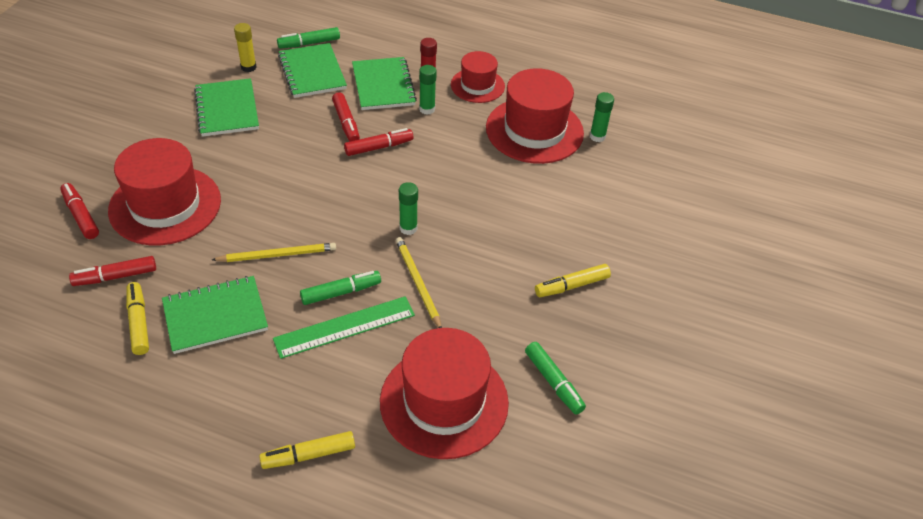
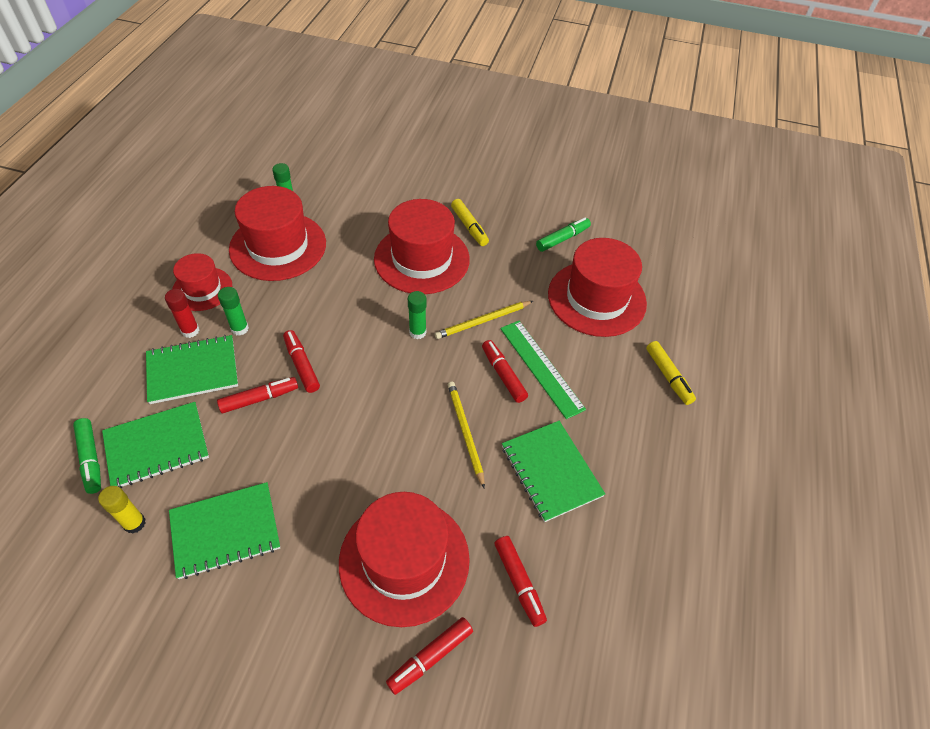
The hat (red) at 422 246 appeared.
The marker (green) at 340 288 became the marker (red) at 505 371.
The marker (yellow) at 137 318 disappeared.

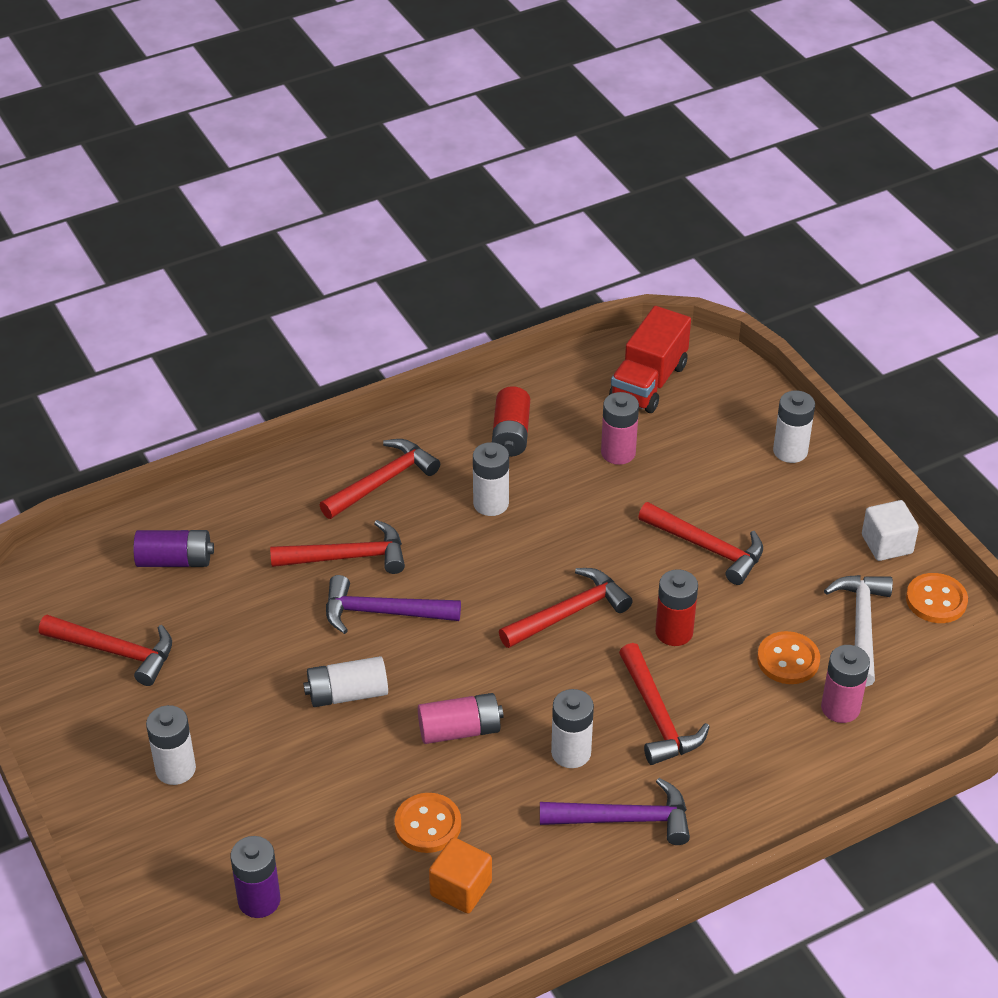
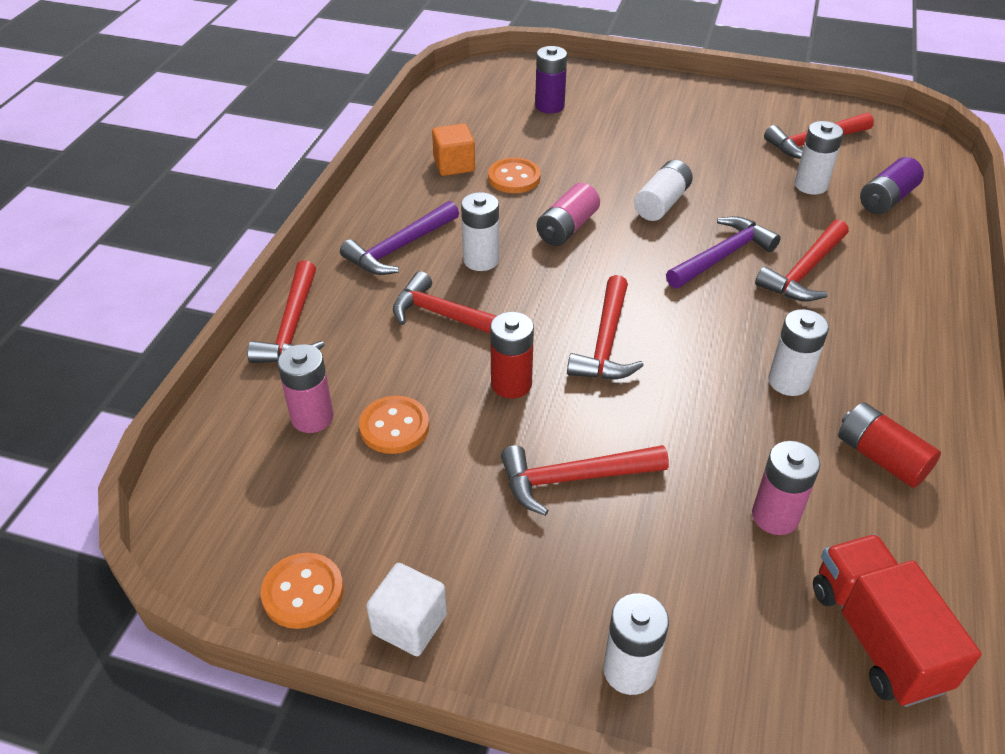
The hammer (red) moved from 380 479 to 285 311.
The battery (white) moved from 171 745 to 819 158.
The hammer (white) at 858 631 disappeared.

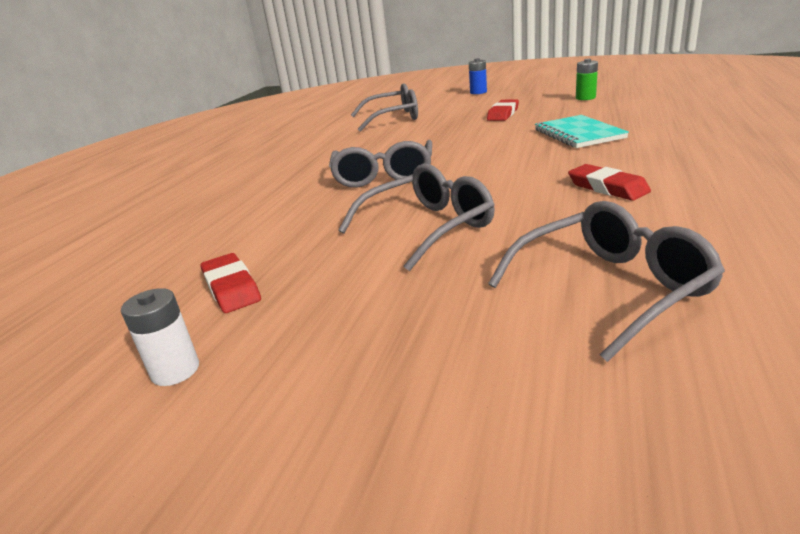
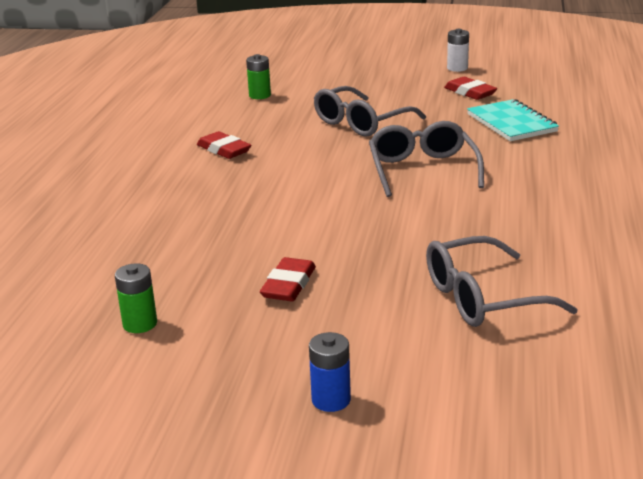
The glasses (grey) at 606 281 was replaced by the battery (green) at 258 76.
The notebook (turquoise) moved from 582 131 to 513 120.

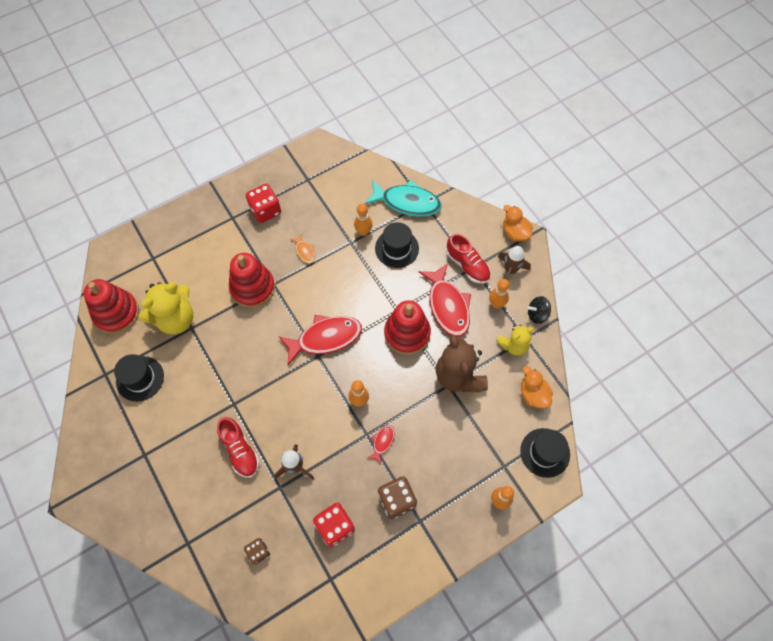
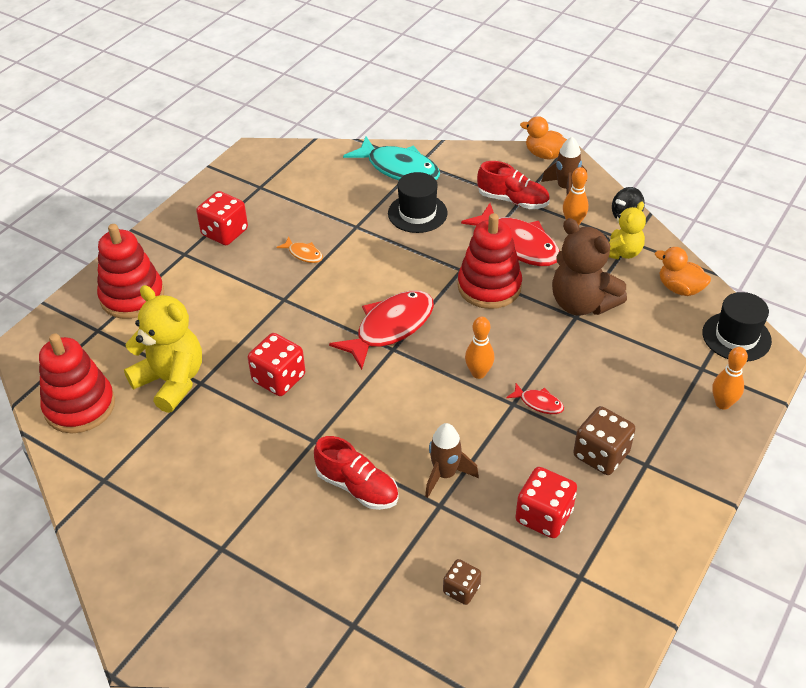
The stacking toy (red) moved from 252 280 to 130 271.
The teddy bear (yellow) at 166 308 turned 75 degrees counterclockwise.
The dice (red) at 276 364 appeared.
The fish (turquoise) at 403 198 turned 45 degrees clockwise.
The fish (red) at 381 444 turned 120 degrees clockwise.
The hat (black) at 139 378 disappeared.
The bowling pin (orange) at 363 219 disappeared.

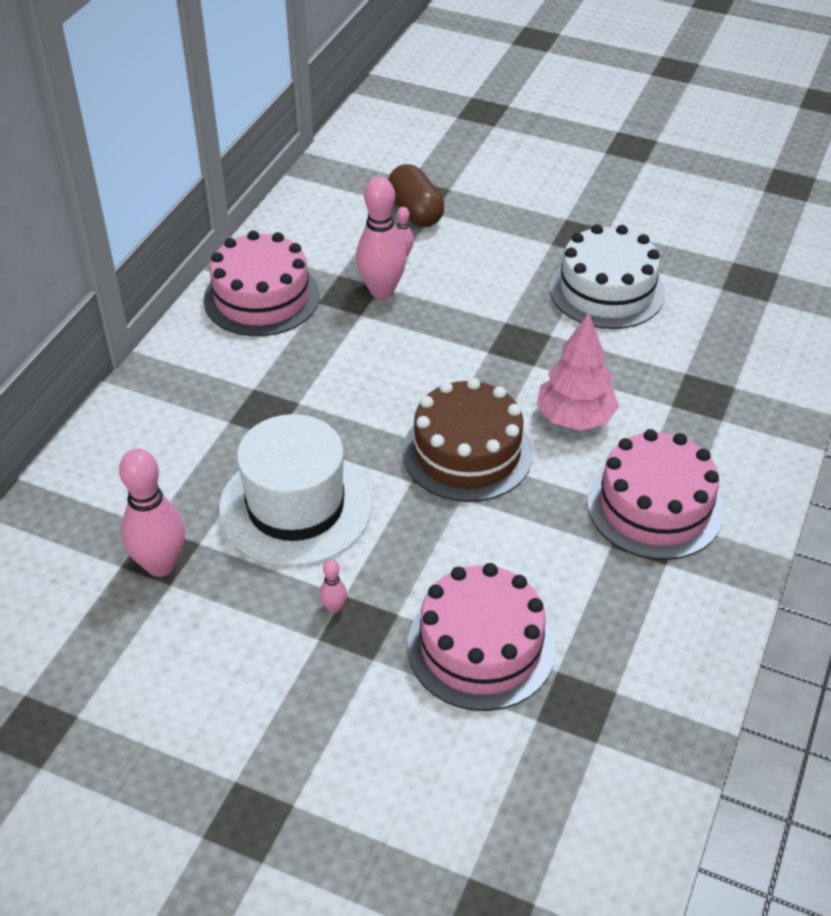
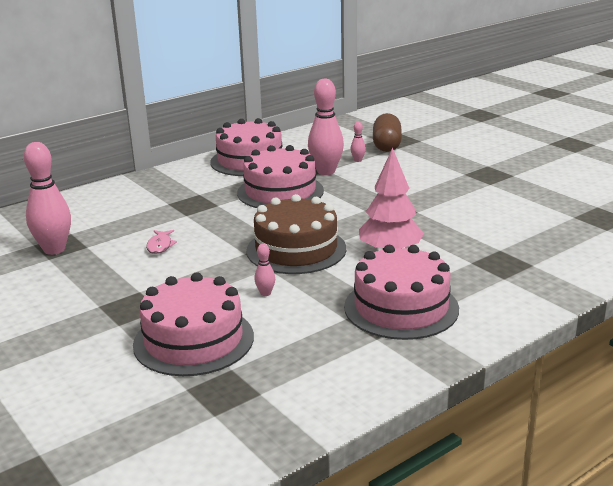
The hat (white) at 296 490 was replaced by the fish (pink) at 161 242.
The cake (pink) at 280 176 appeared.
The bowling pin (pink) moved from 333 586 to 264 269.
The cake (white) at 607 276 disappeared.

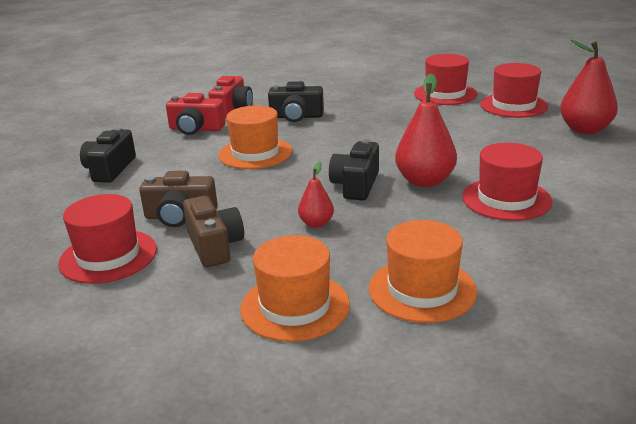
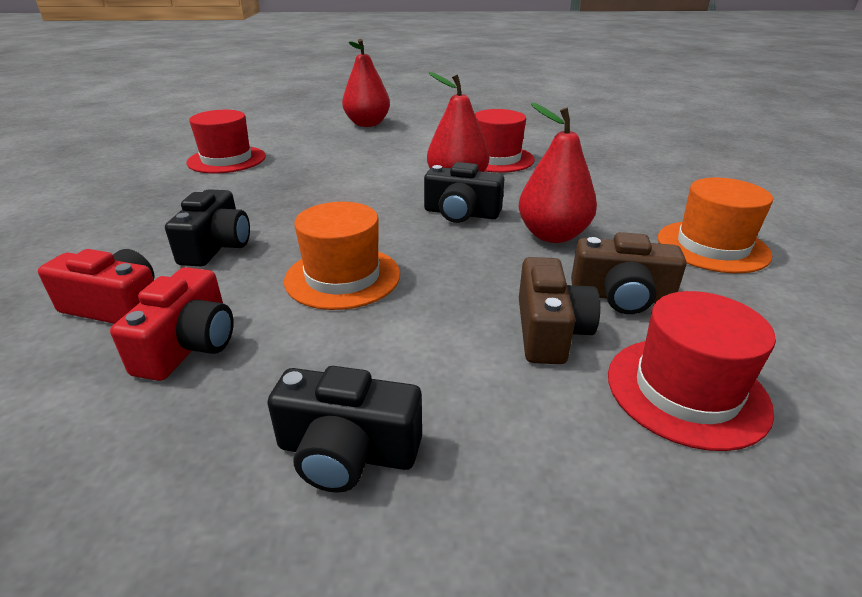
The pear (red) at 316 195 changed to 1.85 times the size.
The camera (brown) at 213 231 turned 150 degrees counterclockwise.
The hat (orange) at 423 271 disappeared.
The hat (red) at 514 90 disappeared.

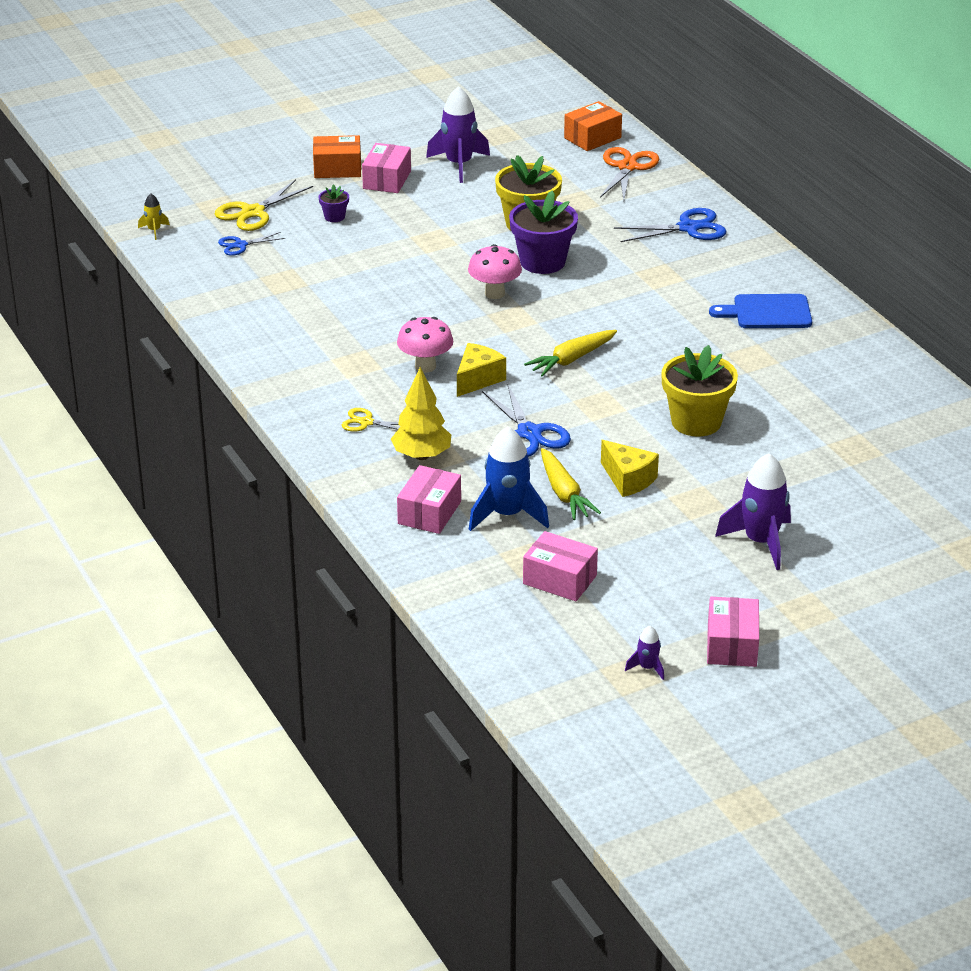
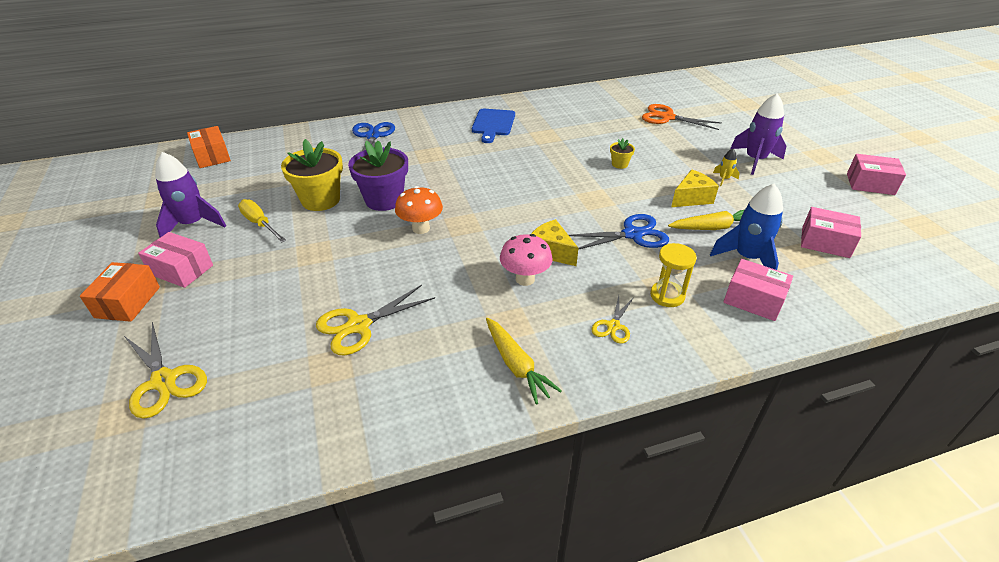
The screwdriver (yellow) at 262 221 appeared.
The scissors (yellow) at 375 320 appeared.
The mushroom (pink) at 495 271 became the mushroom (orange) at 419 210.
The carrot (yellow) moved from 570 353 to 524 361.
The flower pot (yellow) at 699 391 changed to 0.47 times the size.
The scissors (orange) moved from 630 174 to 682 117.
The tree (yellow) at 421 413 was replaced by the hourglass (yellow) at 673 275.
The rocket (yellow) moved from 154 217 to 726 167.
The box (pink) at 560 566 turned 75 degrees clockwise.
The scissors (blue) at 251 244 disappeared.
The flower pot (purple) at 333 203 disappeared.
The rocket (purple) at 644 653 disappeared.

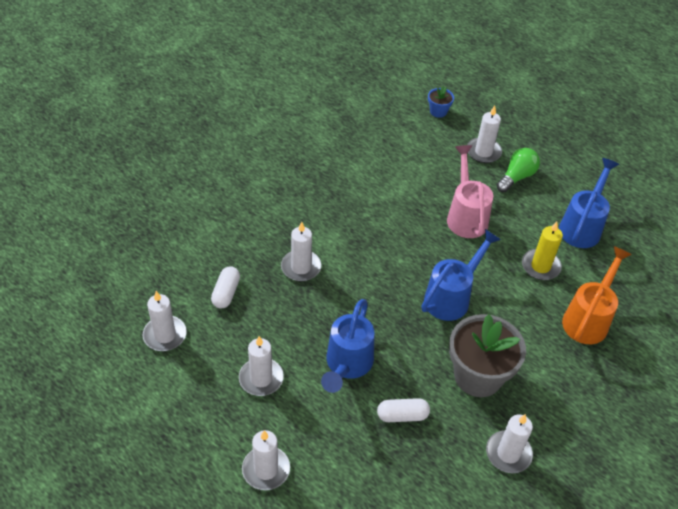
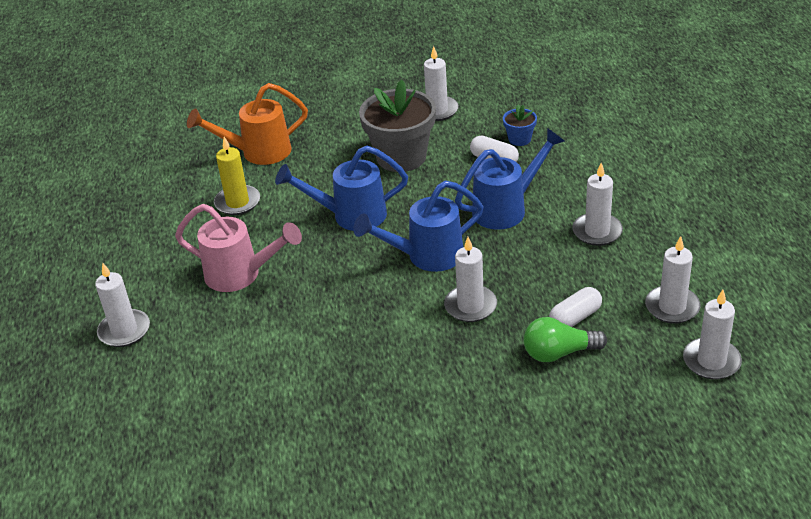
The watering can (pink) at 470 191 turned 105 degrees counterclockwise.
The watering can (blue) moved from 589 203 to 418 226.
The flower pot (blue) moved from 441 102 to 520 125.
The light bulb (green) moved from 518 170 to 565 339.
The candle (white) moved from 266 460 to 712 334.

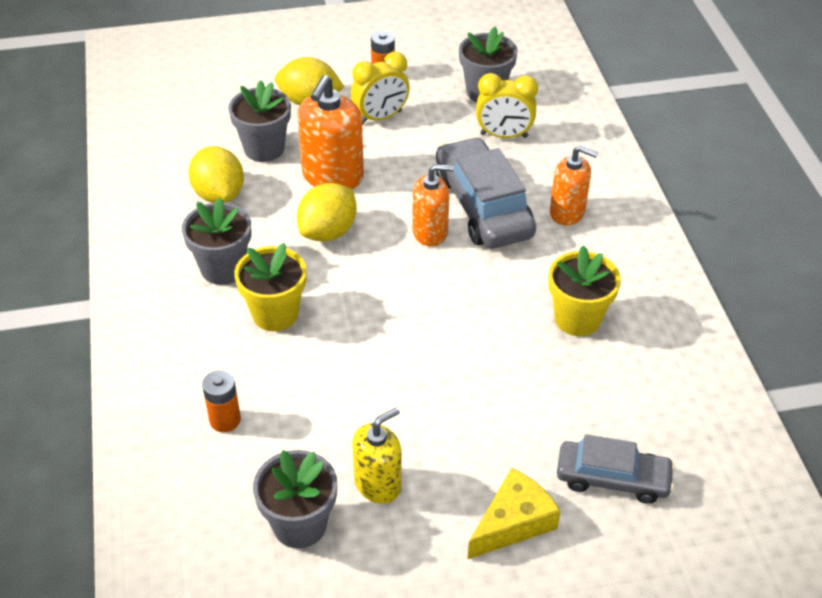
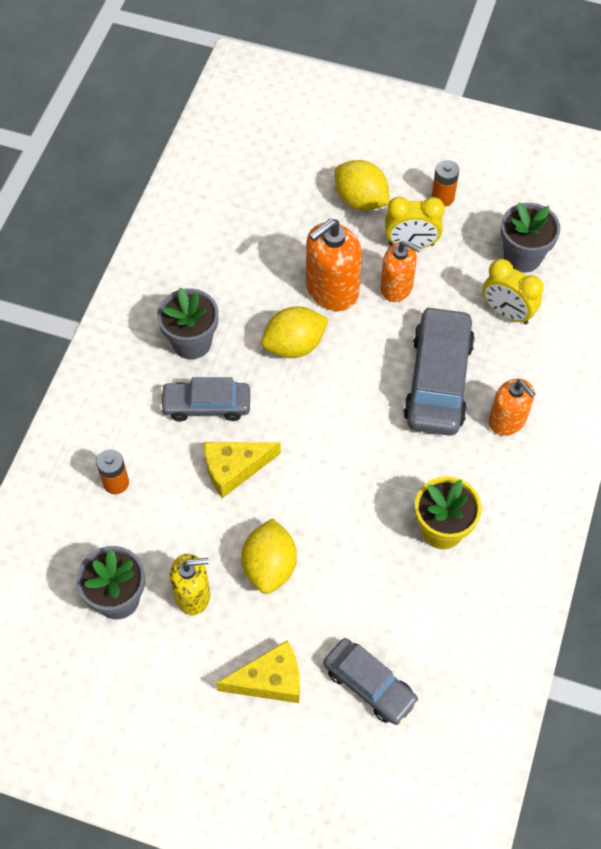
The flower pot (yellow) at 270 287 was replaced by the car (grey) at 205 399.
The cheese (yellow) at 242 470 appeared.
The lemon (yellow) moved from 216 174 to 269 556.
The soap dispenser (orange) moved from 433 205 to 400 271.
The flower pot (grey) at 259 121 disappeared.

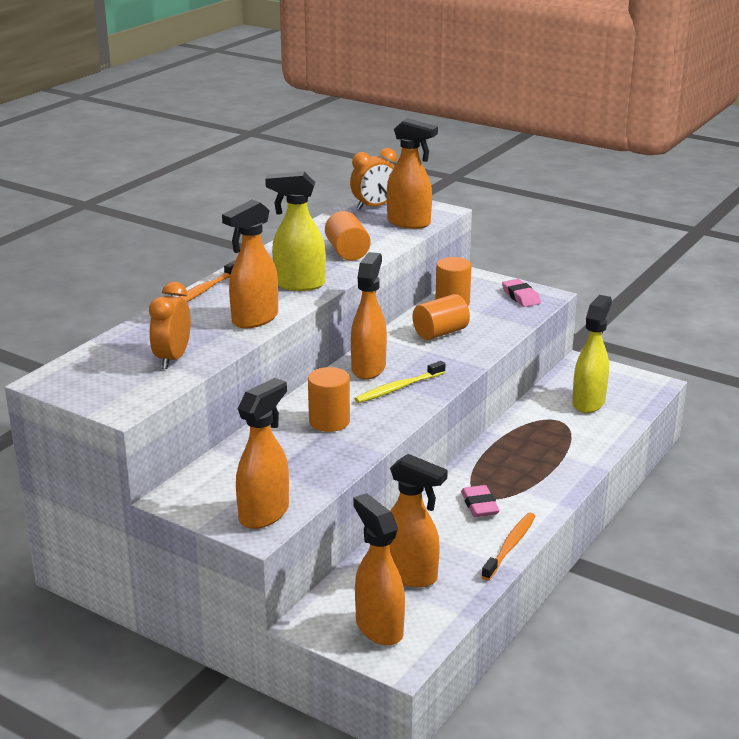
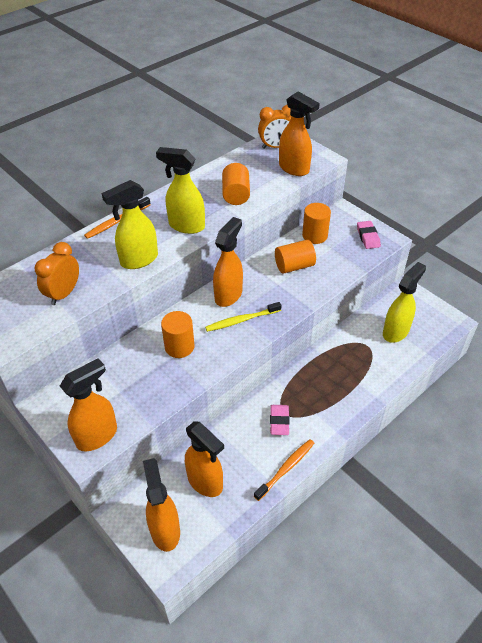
The spray bottle (orange) at 250 264 became the spray bottle (yellow) at 130 224.

